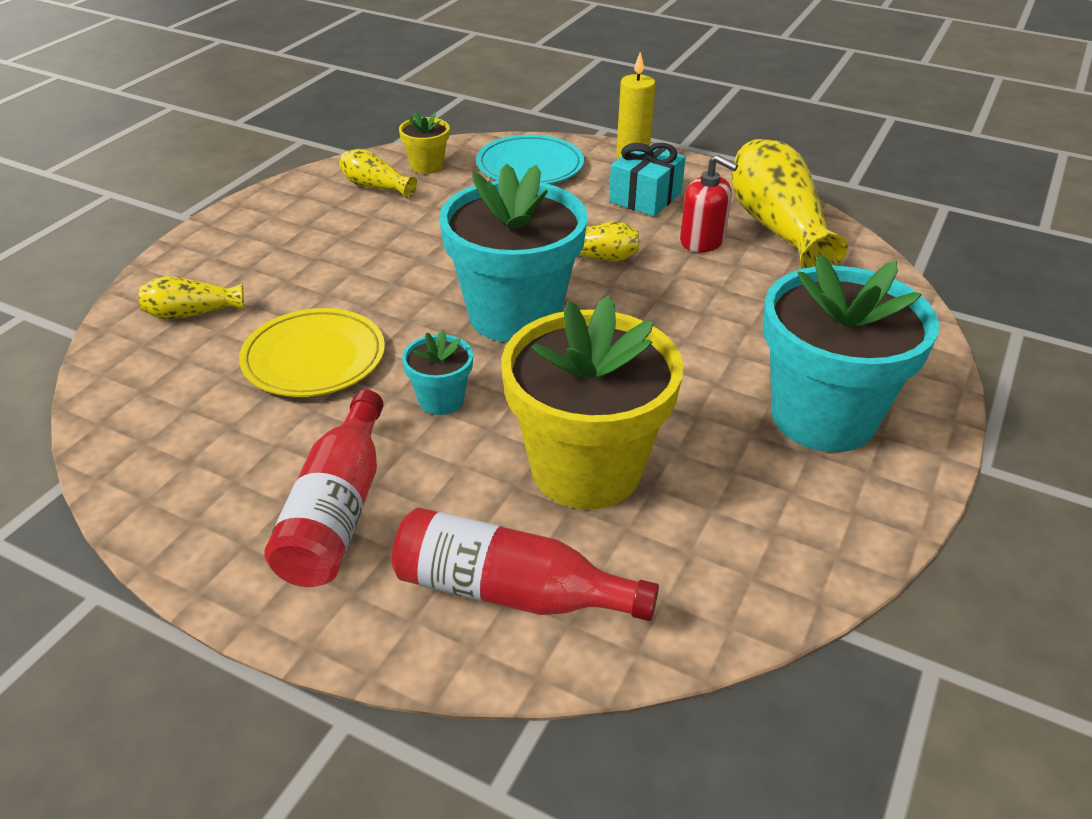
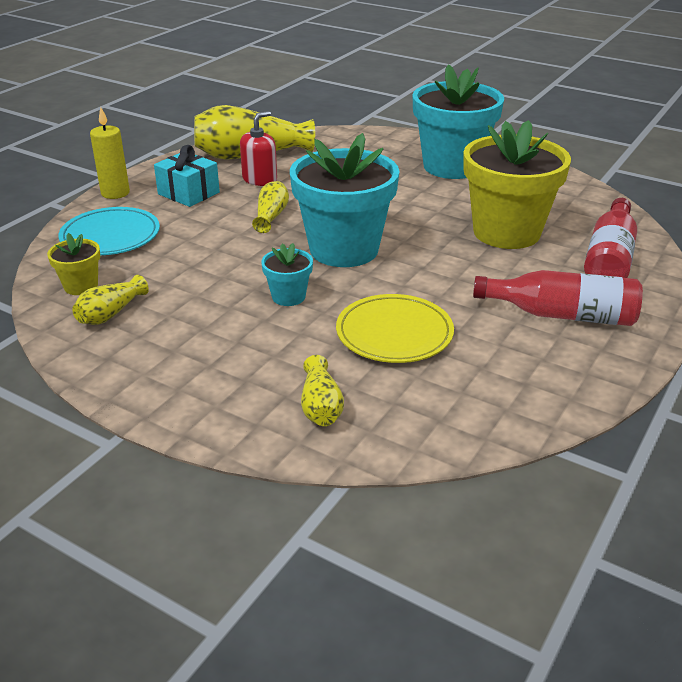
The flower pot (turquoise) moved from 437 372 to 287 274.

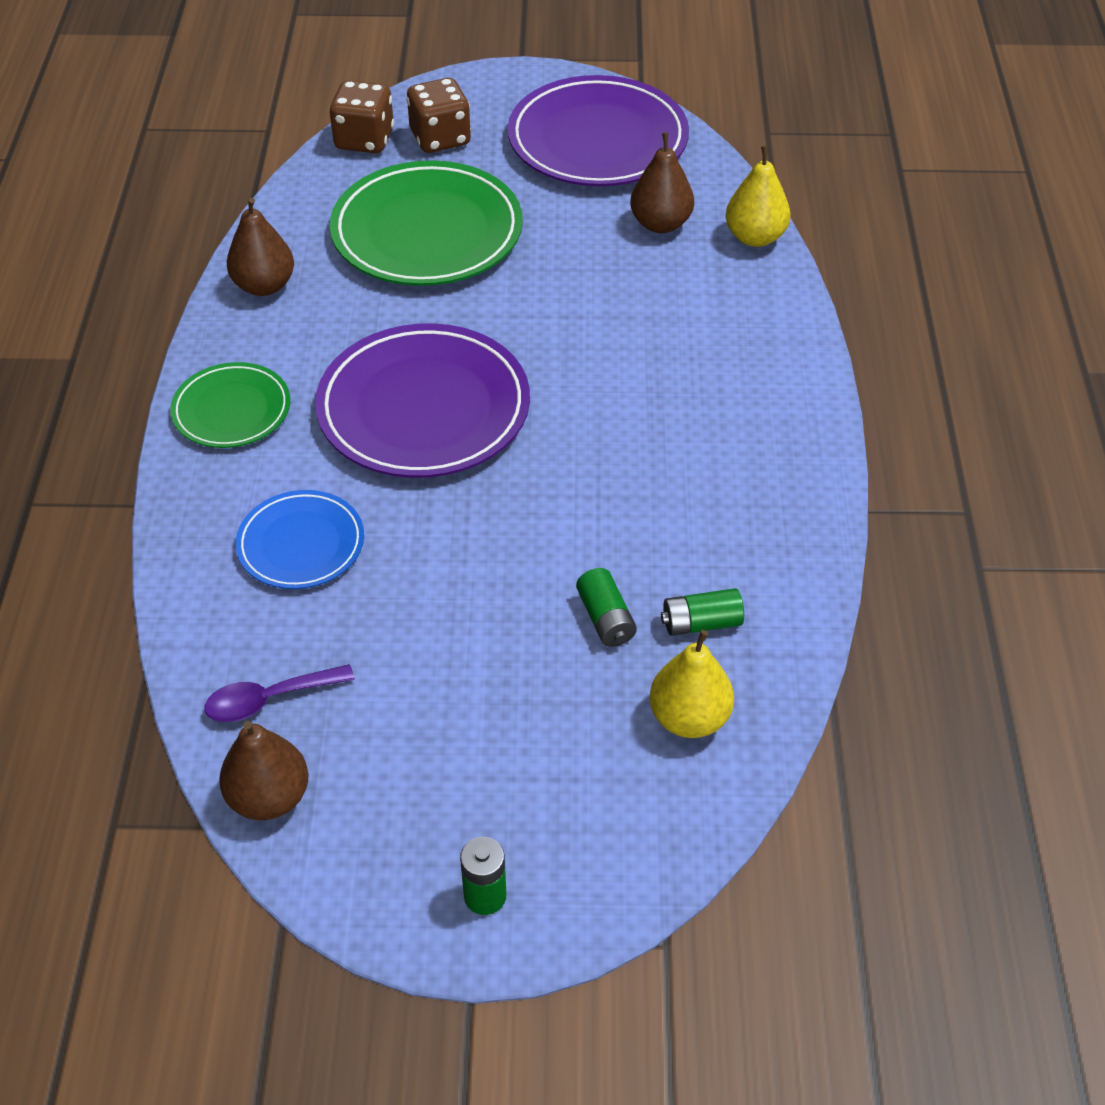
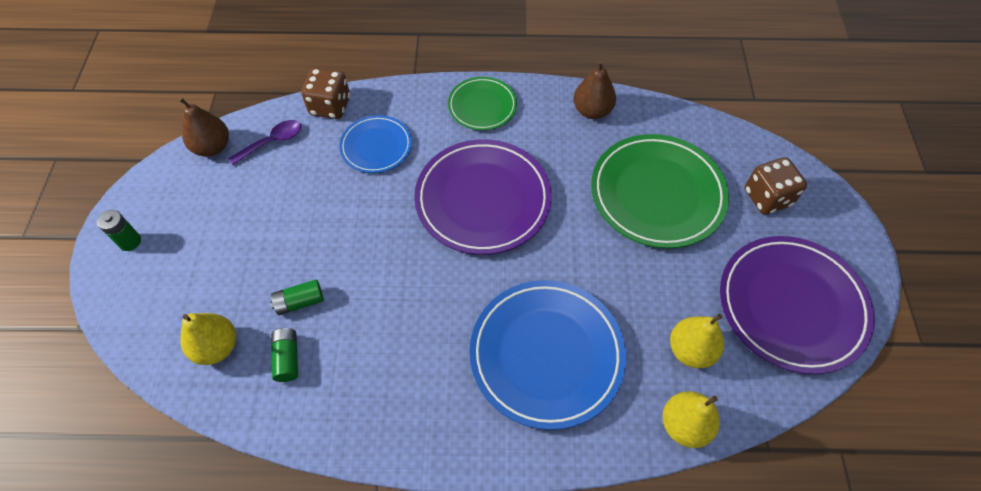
The spoon (purple) at 280 693 turned 75 degrees clockwise.
The dice (brown) moved from 361 116 to 325 93.
The plate (blue) at 547 355 appeared.
The pear (brown) at 662 182 became the pear (yellow) at 697 341.

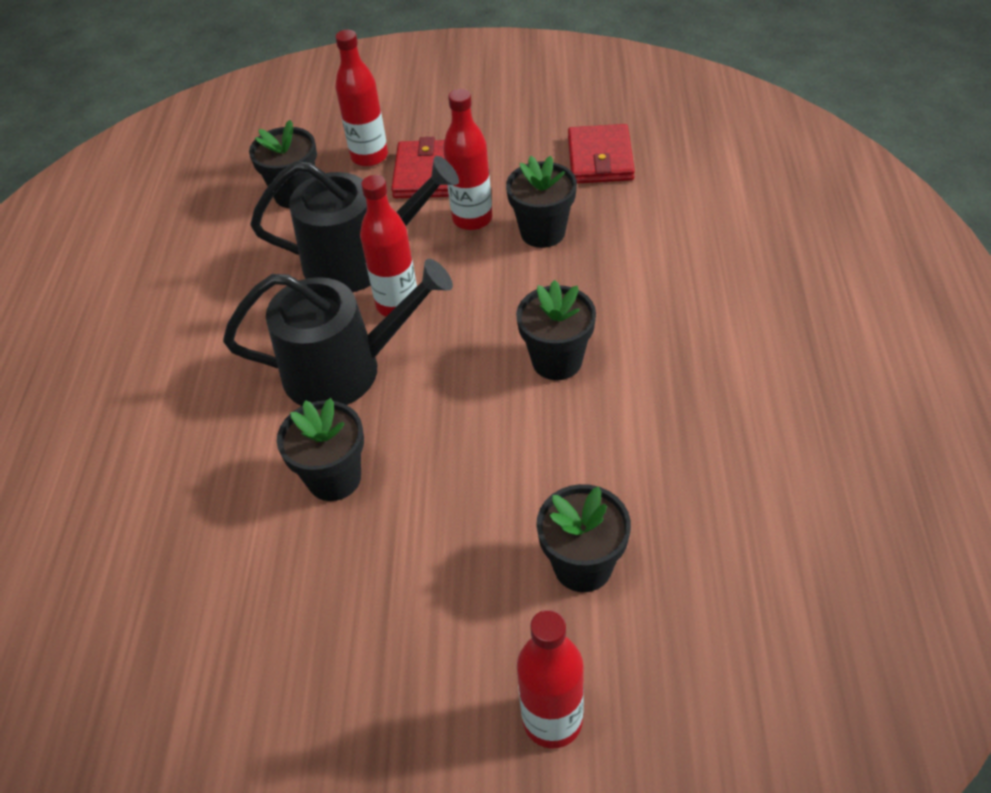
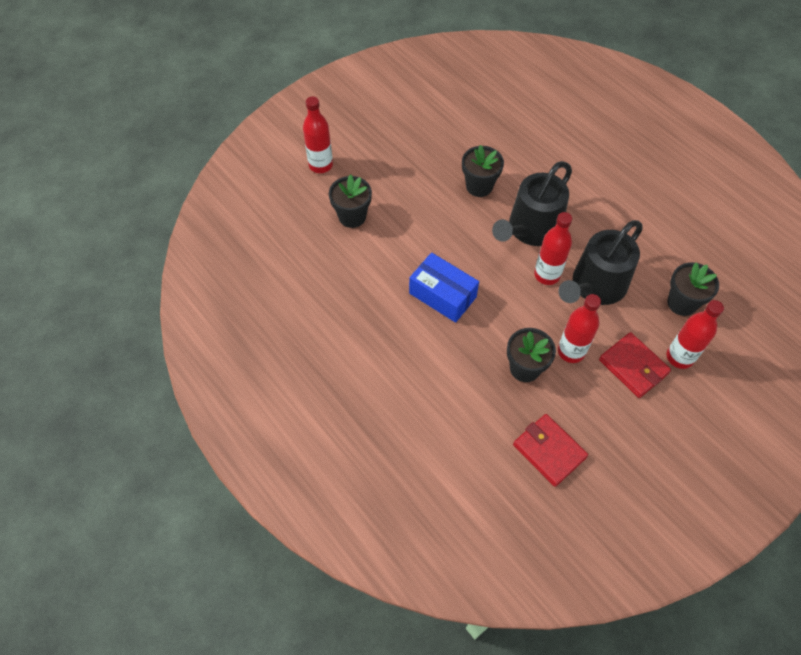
The flower pot (black) at 556 330 was replaced by the box (blue) at 444 287.

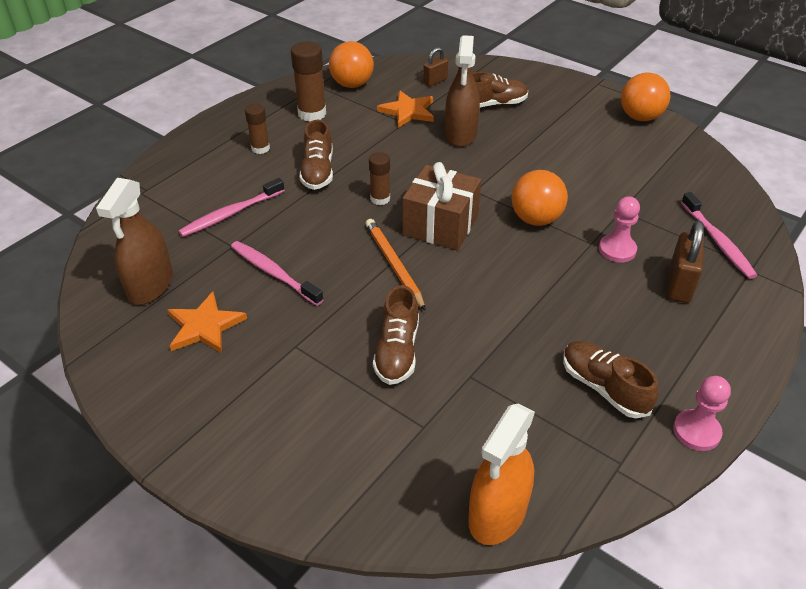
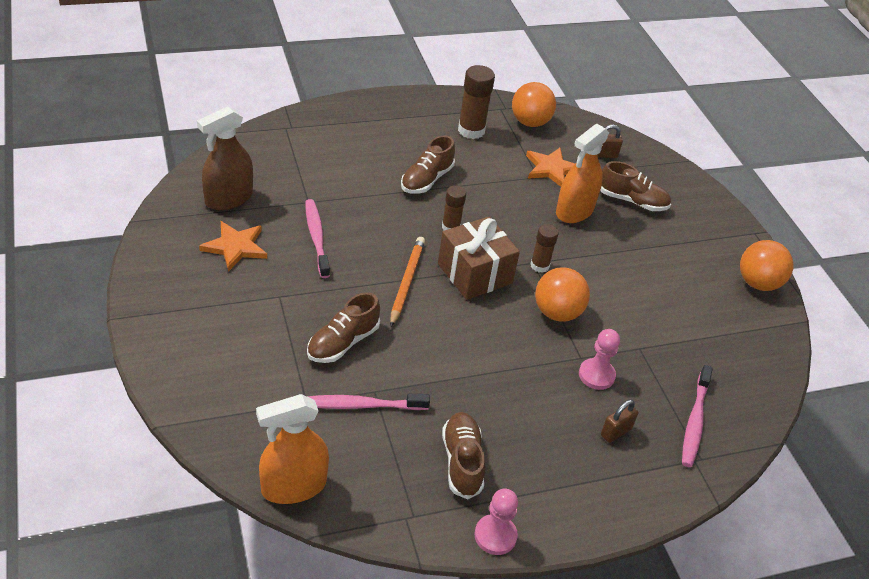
The toothbrush (pink) moved from 231 207 to 368 402.
The glue stick (brown) moved from 257 129 to 545 248.
The spray bottle (brown) at 462 91 became the spray bottle (orange) at 582 173.
The padlock (brown) at 685 261 changed to 0.63 times the size.

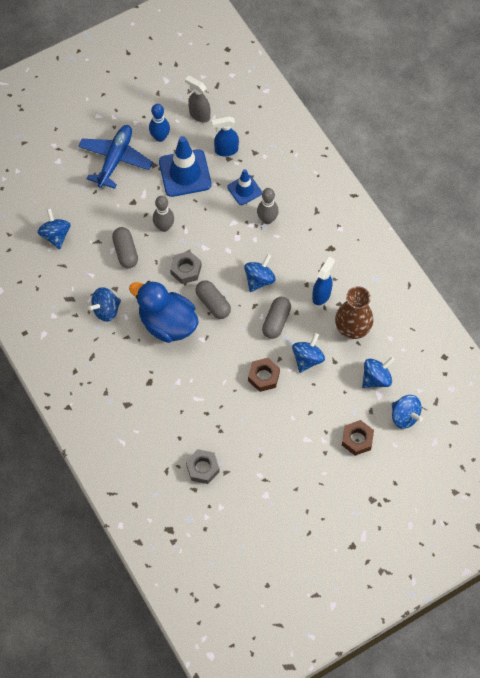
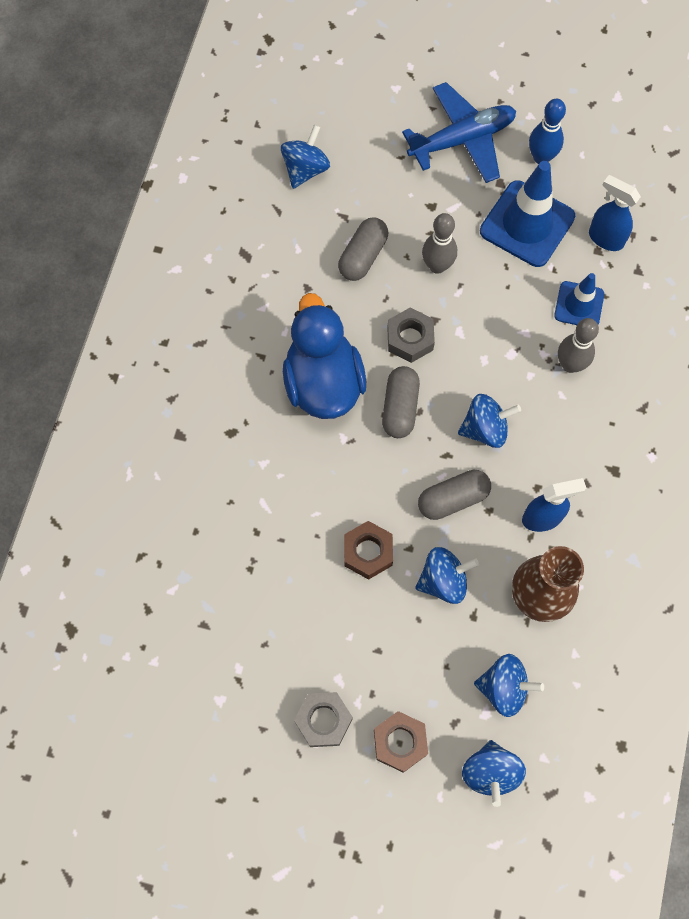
The nut (grey) moved from 203 466 to 323 719.
The spinning top (blue) at 104 304 disappeared.
The spray bottle (grey) at 197 99 disappeared.

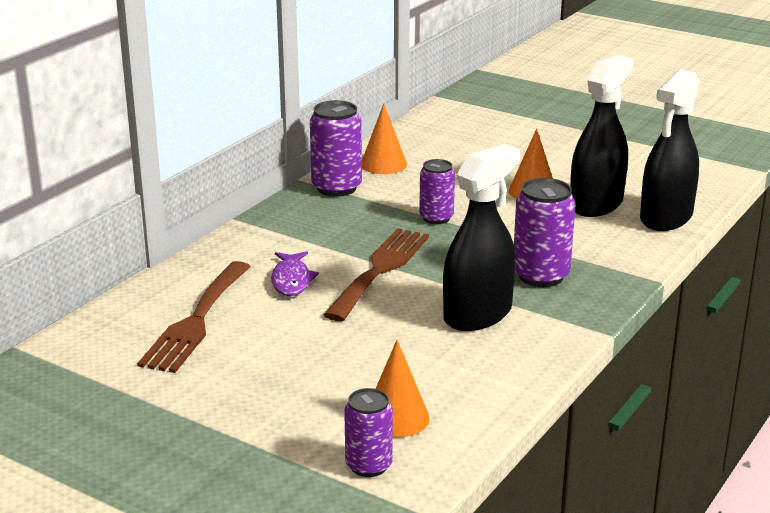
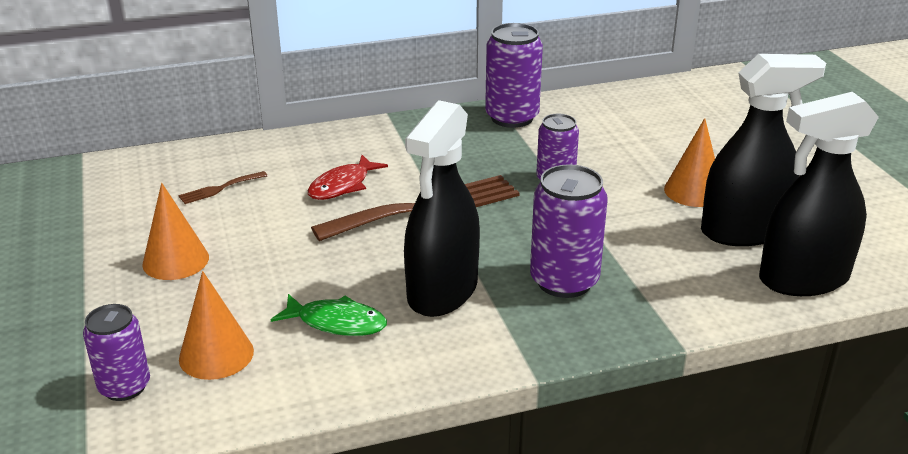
The cone (orange) moved from 384 139 to 175 231.
The fork (brown) at 194 317 changed to 0.43 times the size.
The fish (green) at 329 315 appeared.
The fish (purple) at 295 273 became the fish (red) at 348 177.
The spray bottle (black) at 481 237 turned 120 degrees clockwise.

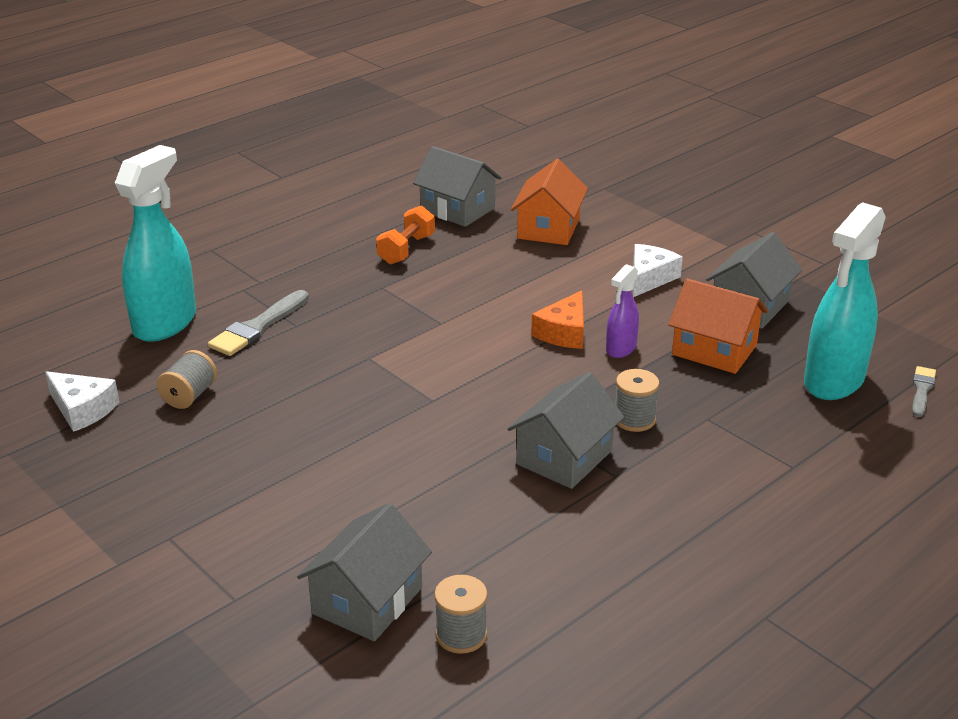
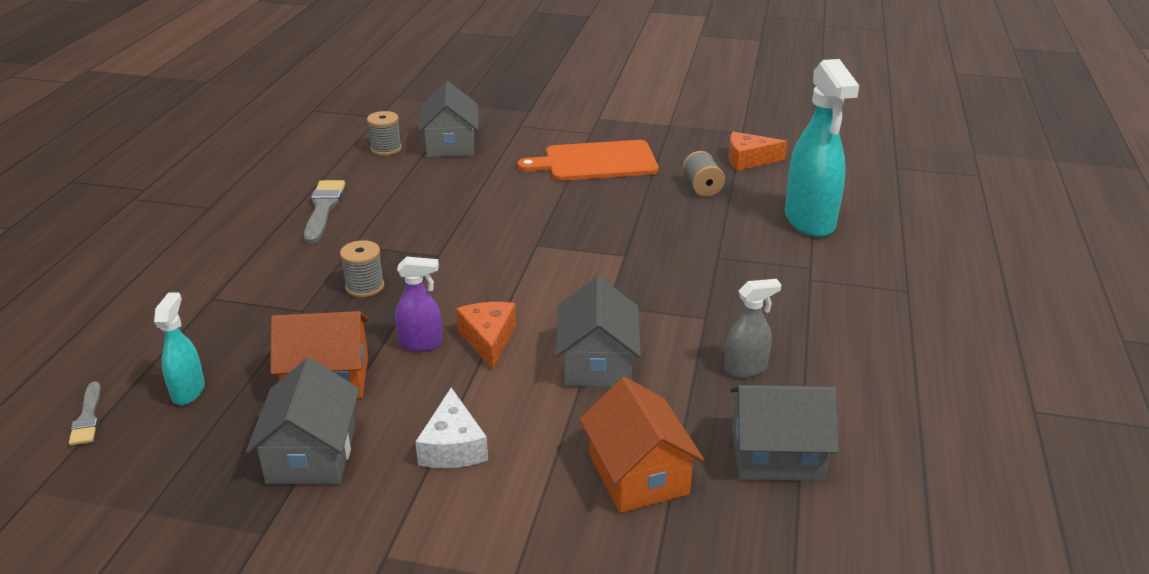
The spray bottle (turquoise) at 845 301 changed to 0.50 times the size.
The brush (grey) moved from 258 323 to 324 212.
The spray bottle (purple) at 622 311 turned 90 degrees clockwise.
The cutting board (orange) at 588 160 appeared.
The house (grey) moved from 565 430 to 598 331.
The dumbbell (orange) at 405 235 was replaced by the spray bottle (grey) at 752 328.
The cheese (white) at 82 401 became the cheese (orange) at 758 151.

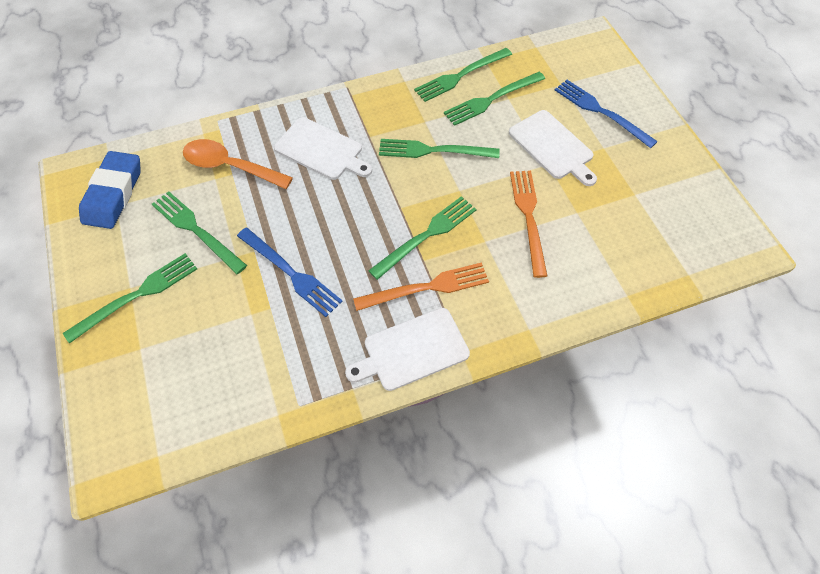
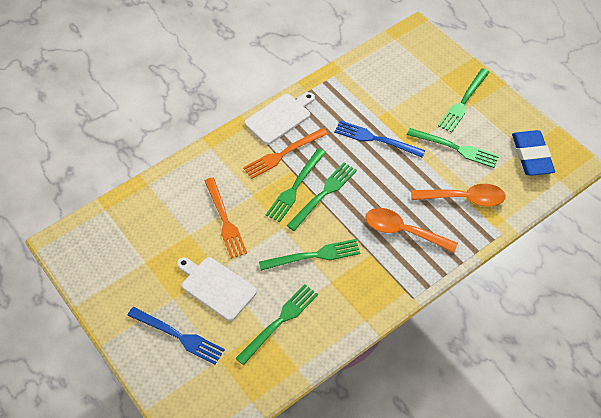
The fork (green) moved from 463 75 to 321 196.
The cutting board (white) at 323 148 was replaced by the spoon (orange) at 411 230.

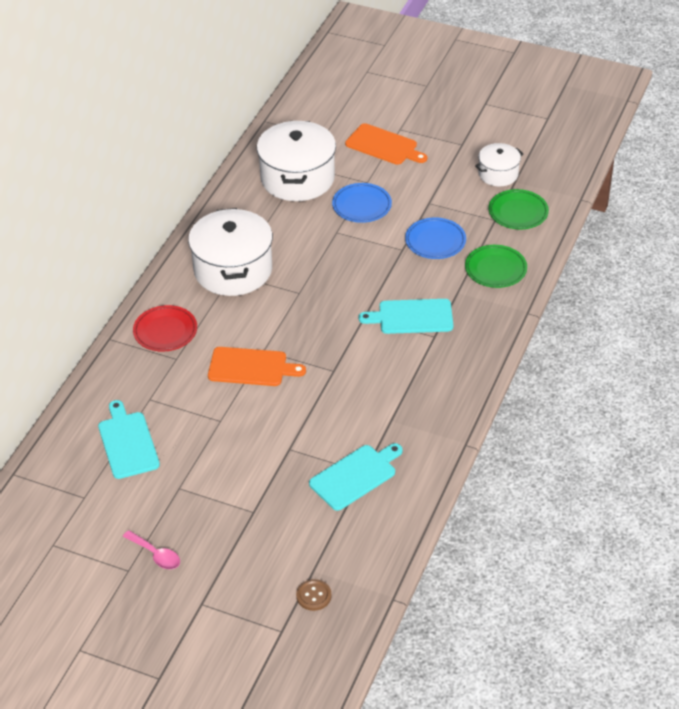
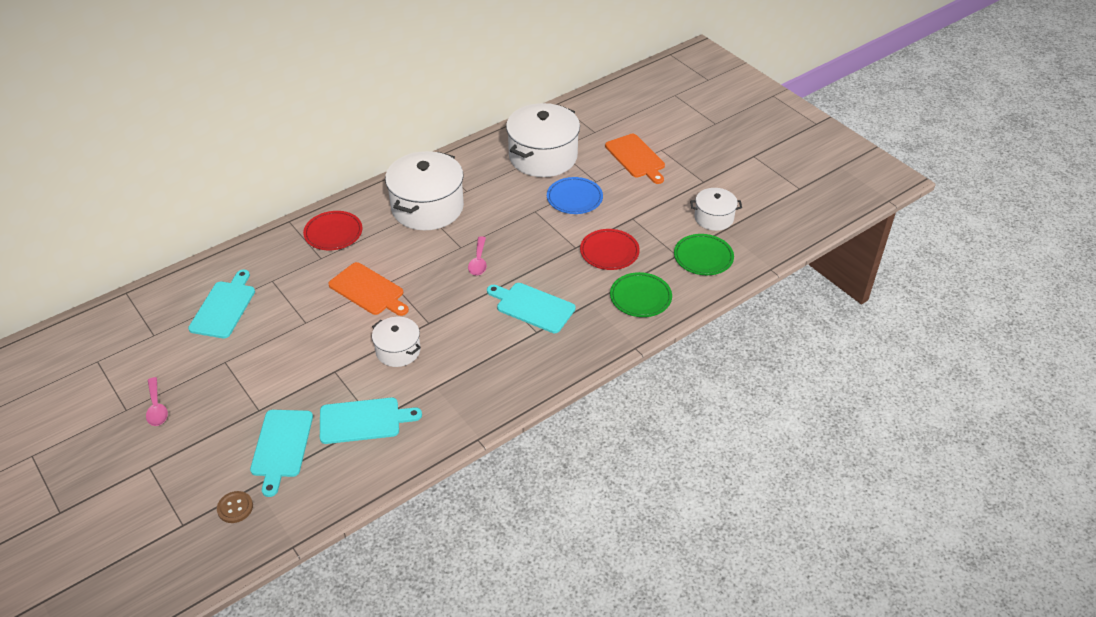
The cutting board (turquoise) at 281 453 appeared.
The pot (white) at 396 342 appeared.
The spoon (pink) at 477 256 appeared.
The plate (blue) at 435 238 became the plate (red) at 610 249.

